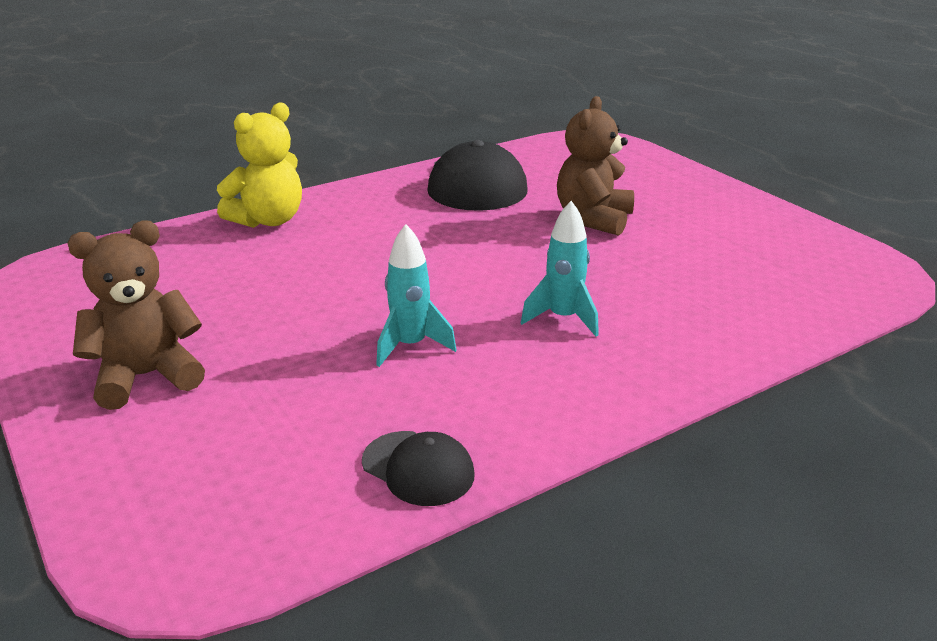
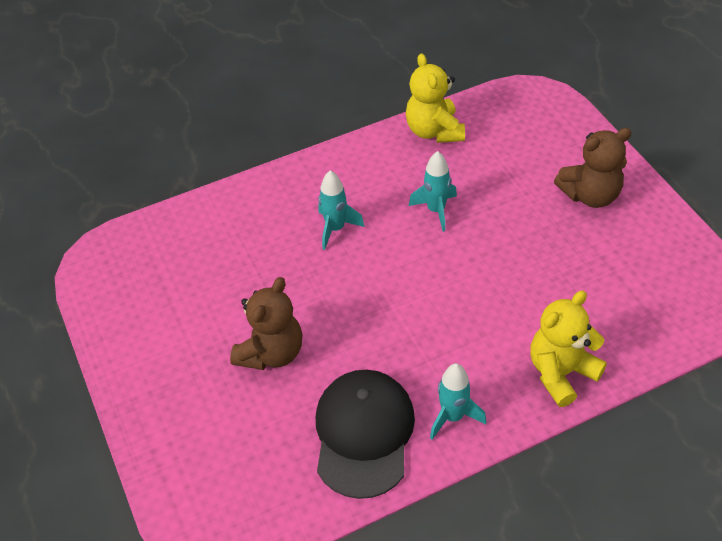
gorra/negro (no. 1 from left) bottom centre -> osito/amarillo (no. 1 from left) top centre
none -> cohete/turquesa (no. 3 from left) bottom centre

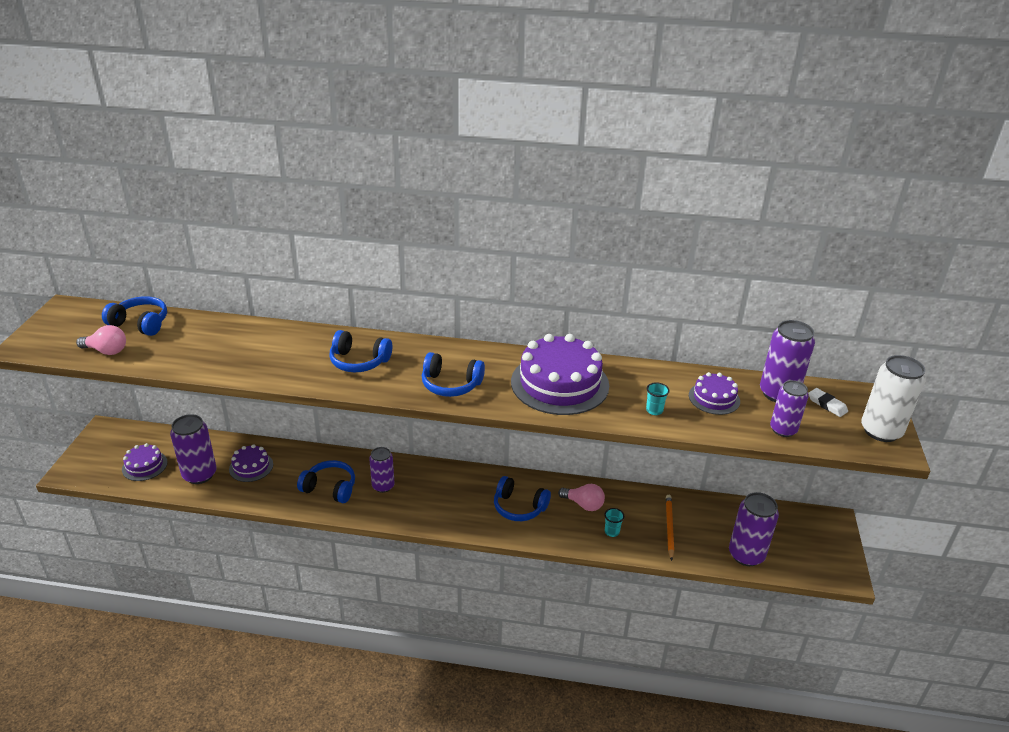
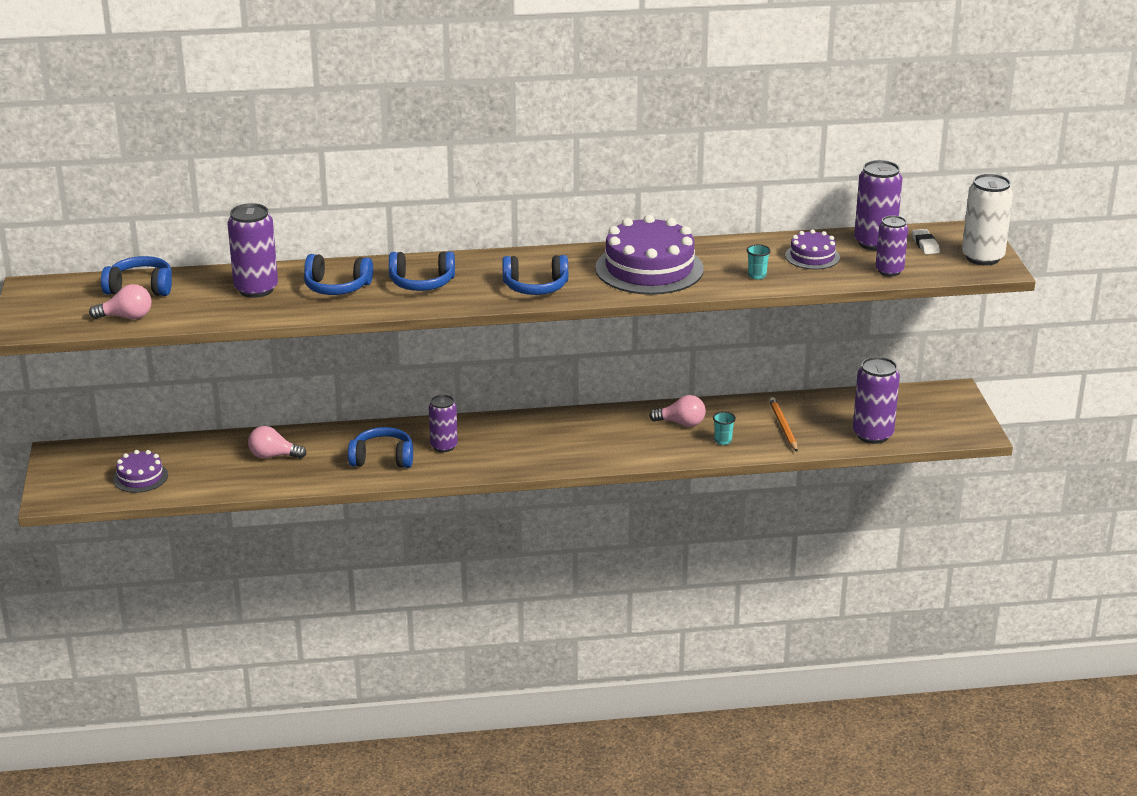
lata/morado (no. 1 from left) middle left -> lata/morado (no. 1 from left) top left, shifted
tarta/morado (no. 2 from left) middle left -> bombilla/rosa (no. 2 from left) middle left
auriculares/azul (no. 5 from left in the first image) bottom centre -> auriculares/azul (no. 2 from left) middle left, shifted
goma de borrar/blanco middle right -> goma de borrar/blanco top right, 45 degrees clockwise

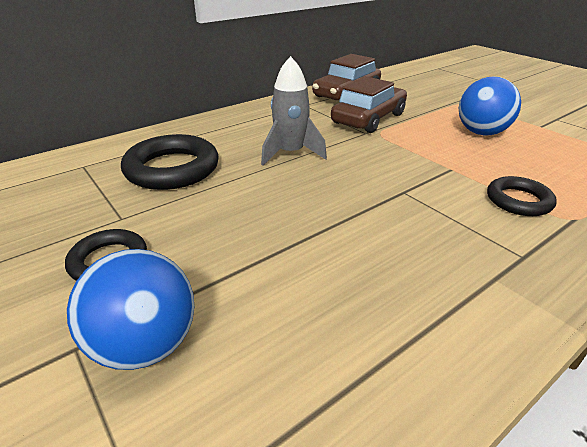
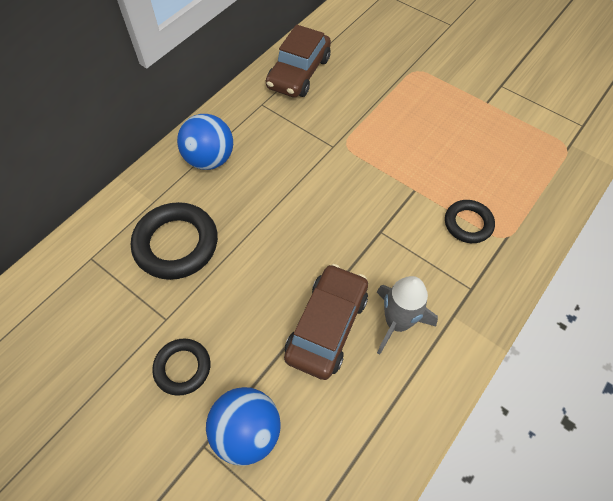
pelota/azul (no. 2 from left in the first image) top right -> pelota/azul (no. 1 from left) top centre, shifted
coche/marrón (no. 2 from left) top centre -> coche/marrón (no. 2 from left) centre, shifted
cohete/gris top centre -> cohete/gris centre, shifted

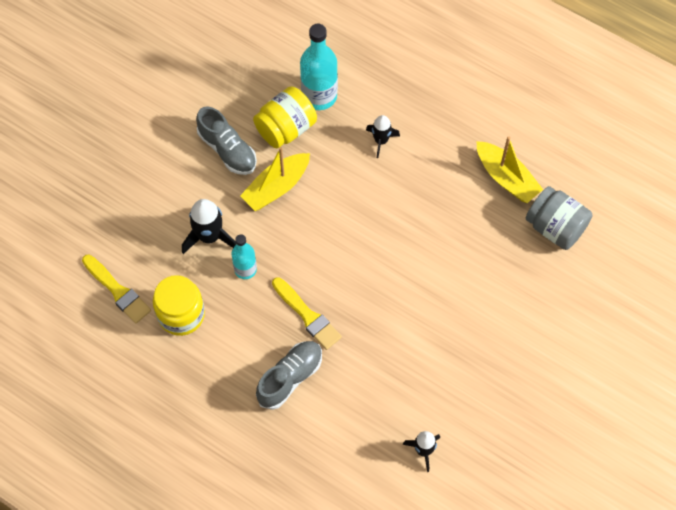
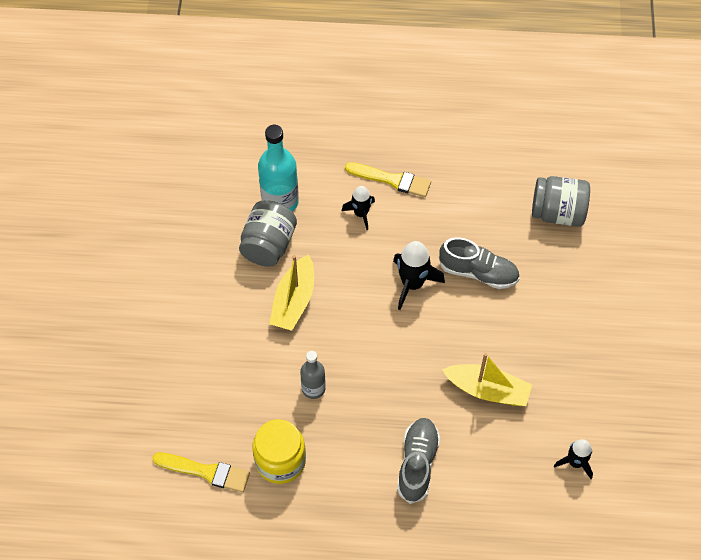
tarro/amarillo (no. 2 from left) top centre -> tarro/gris (no. 1 from left) centre
botella/turquesa (no. 1 from left) centre -> botella/gris bottom centre
pincel/amarillo (no. 2 from left) centre -> pincel/amarillo (no. 2 from left) top centre, shifted
cohete/negro (no. 1 from left in the first image) middle left -> cohete/negro (no. 2 from left) centre, shifted
zapato/gris (no. 1 from left in the first image) top centre -> zapato/gris (no. 2 from left) middle right, shifted
barco/amarillo (no. 2 from left) top right -> barco/amarillo (no. 2 from left) bottom right, shifted

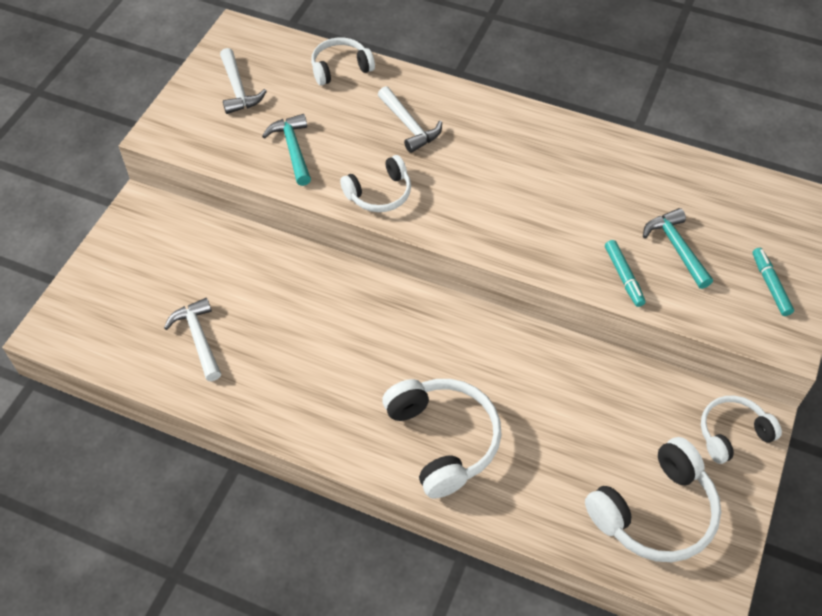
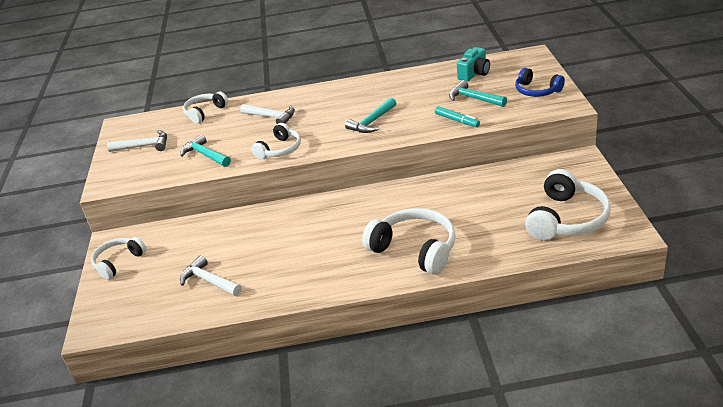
auriculares/blanco (no. 5 from left in the first image) bottom right -> auriculares/blanco (no. 1 from left) middle left, shifted
martillo/blanco (no. 2 from left in the first image) top left -> martillo/blanco (no. 1 from left) middle left, 45 degrees counterclockwise
none -> martillo/turquesa (no. 2 from left) top centre
none -> cámara/turquesa top centre
rotulador/turquesa (no. 2 from left) middle right -> auriculares/azul top right

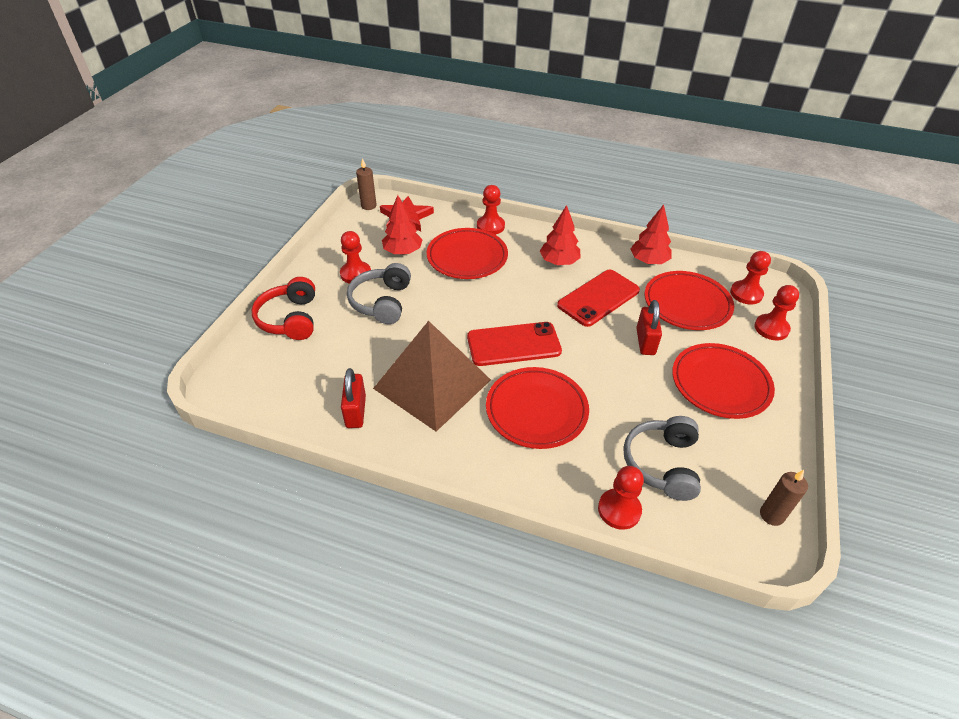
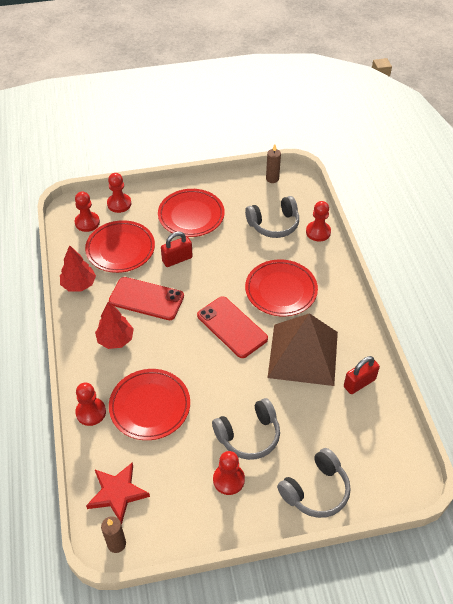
auriculares/rojo middle left -> auriculares/gris (no. 3 from left) bottom right
árbol/rojo (no. 1 from left) top centre -> none

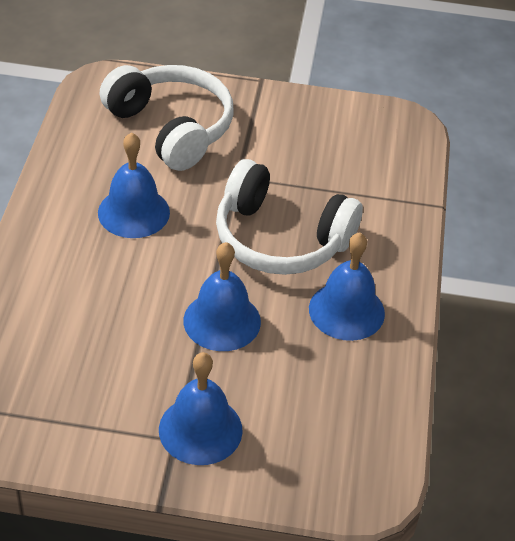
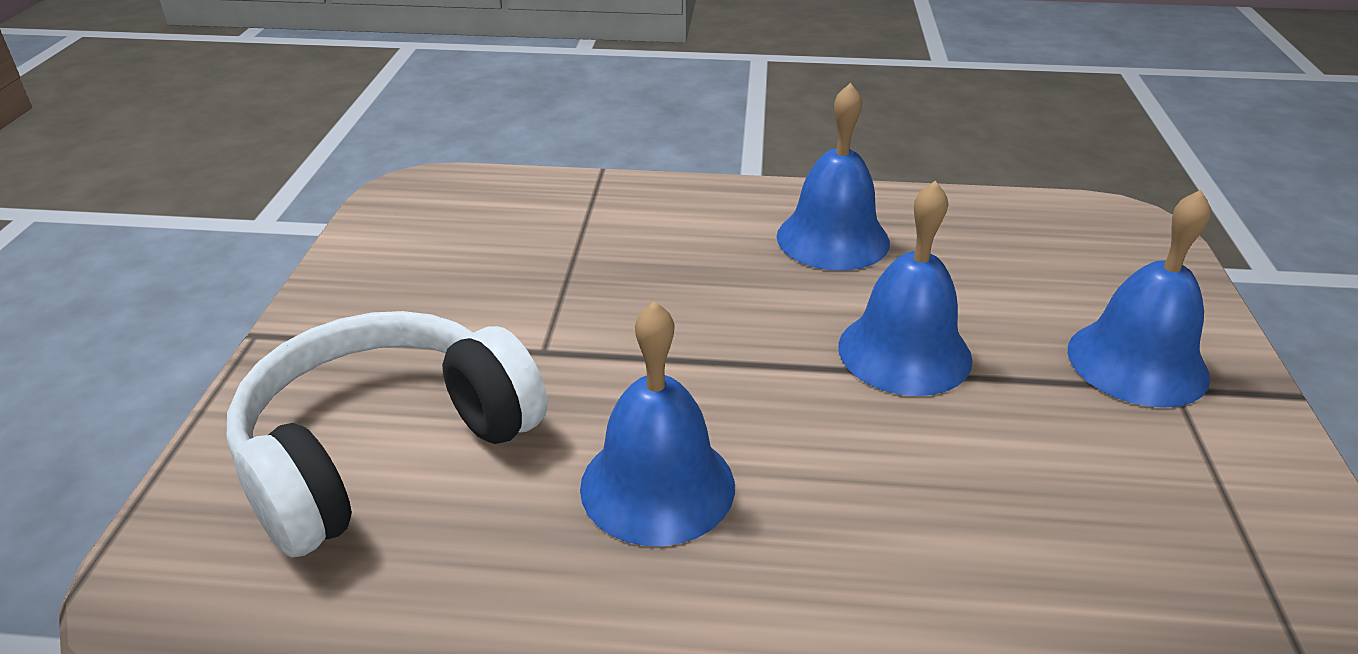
auriculares/blanco (no. 2 from left) centre -> none

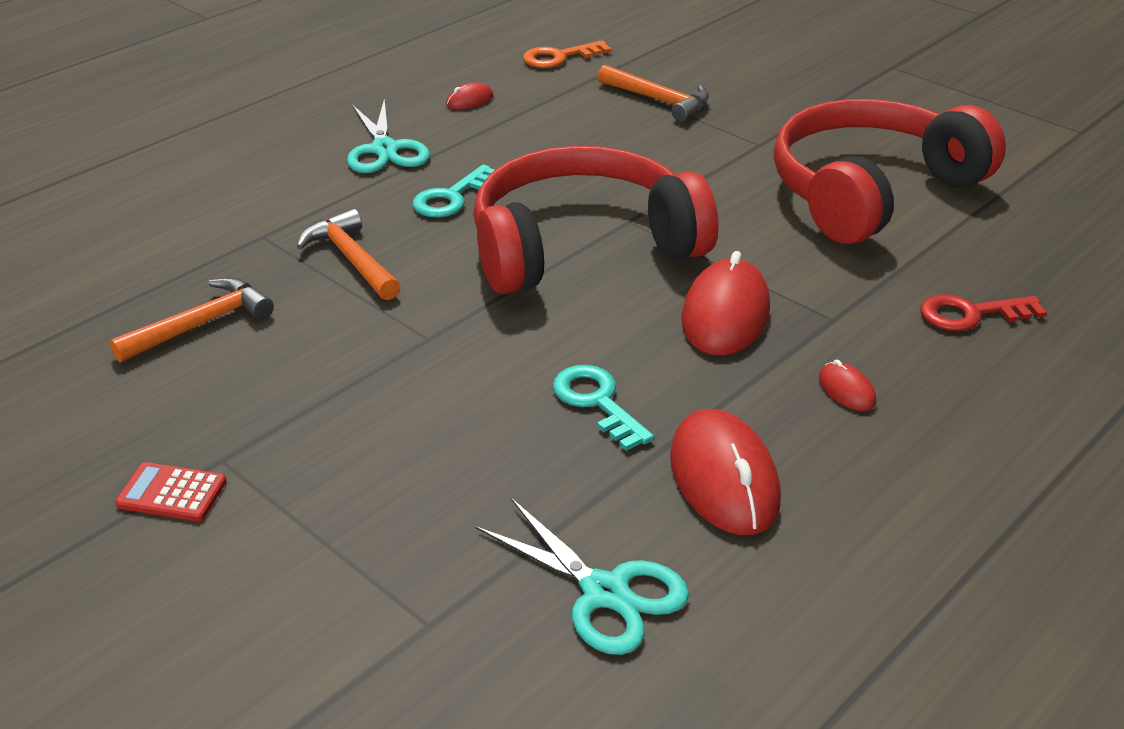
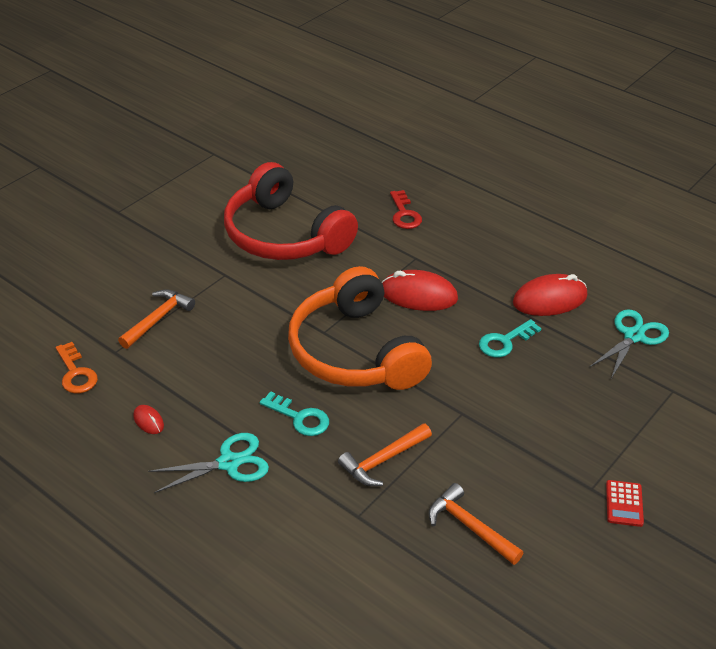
auriculares/rojo (no. 1 from left) top centre -> auriculares/naranja centre
ratón/rojo (no. 4 from left) middle right -> none

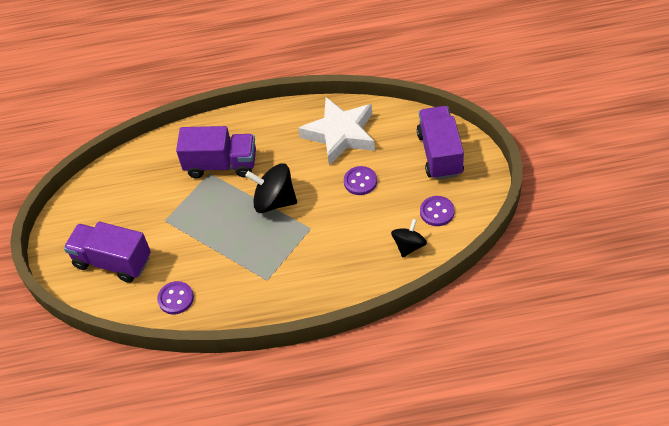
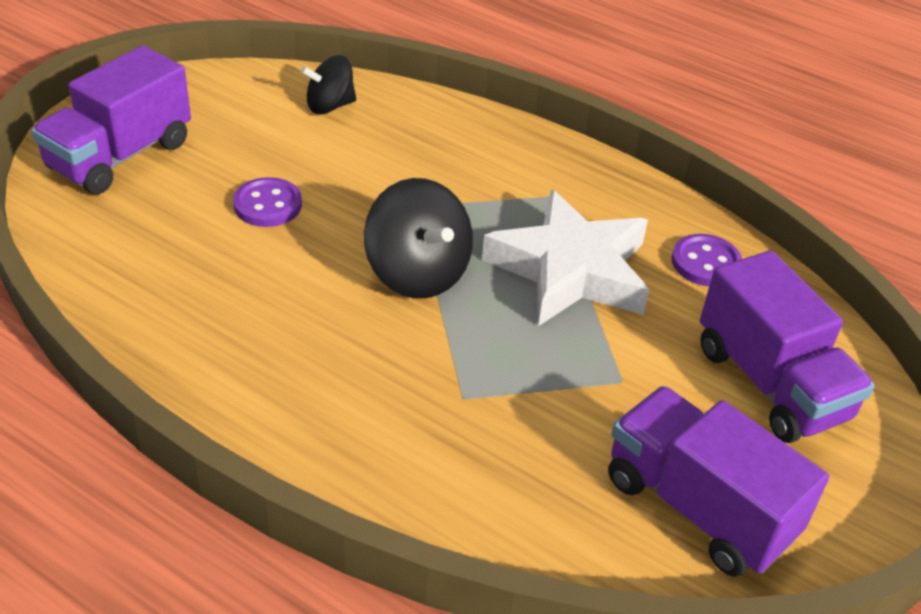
estrella/blanco top centre -> estrella/blanco centre, shifted
camión/morado (no. 2 from left) middle left -> camión/morado (no. 2 from left) bottom right, shifted
botón/morado (no. 3 from left) centre -> none

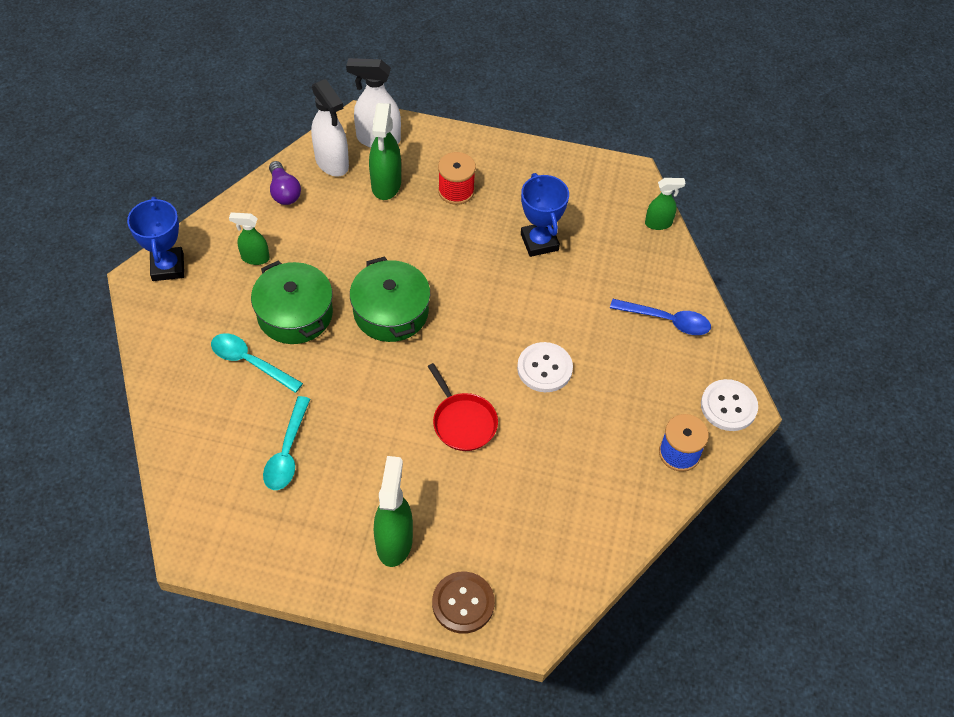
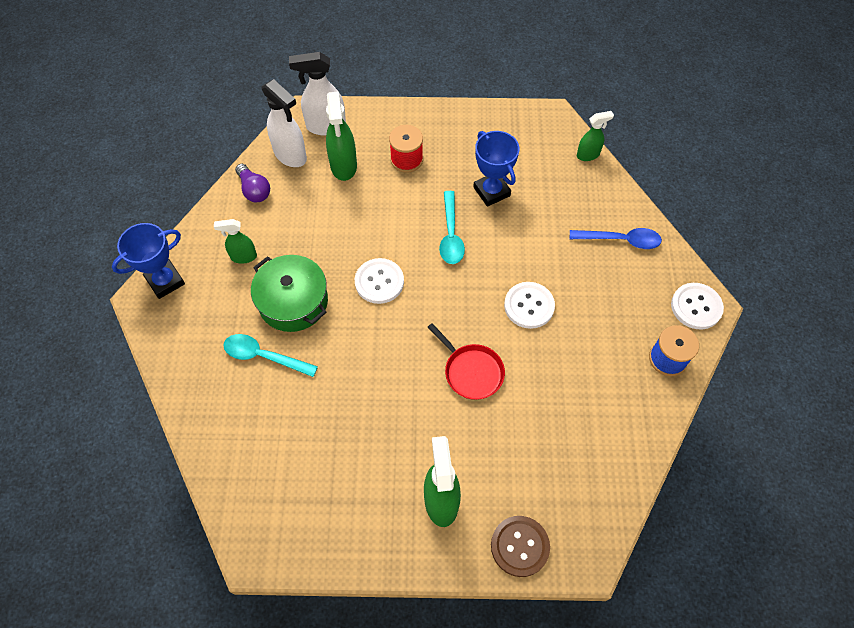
trofeo/azul (no. 1 from left) middle left, 75 degrees clockwise
olla/verde (no. 2 from left) centre -> botón/blanco (no. 1 from left) centre
cuchara/turquesa (no. 2 from left) middle left -> cuchara/turquesa (no. 2 from left) centre, shifted

